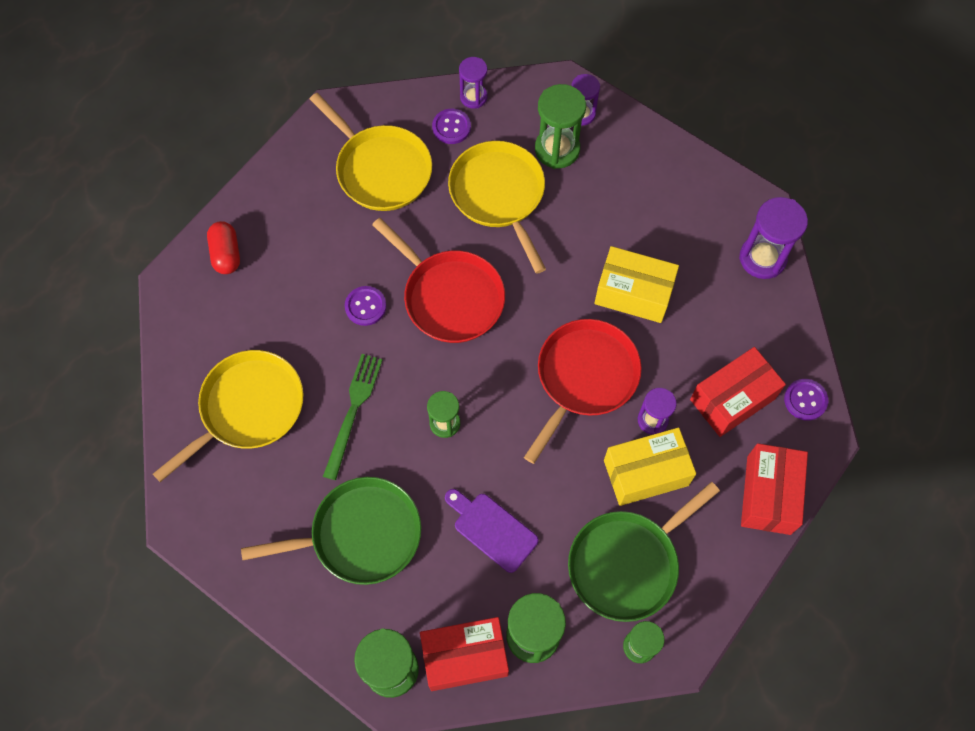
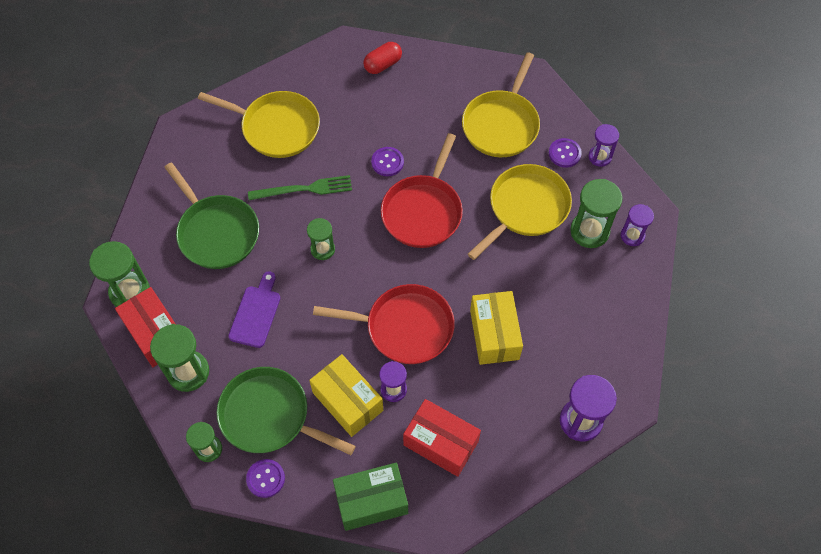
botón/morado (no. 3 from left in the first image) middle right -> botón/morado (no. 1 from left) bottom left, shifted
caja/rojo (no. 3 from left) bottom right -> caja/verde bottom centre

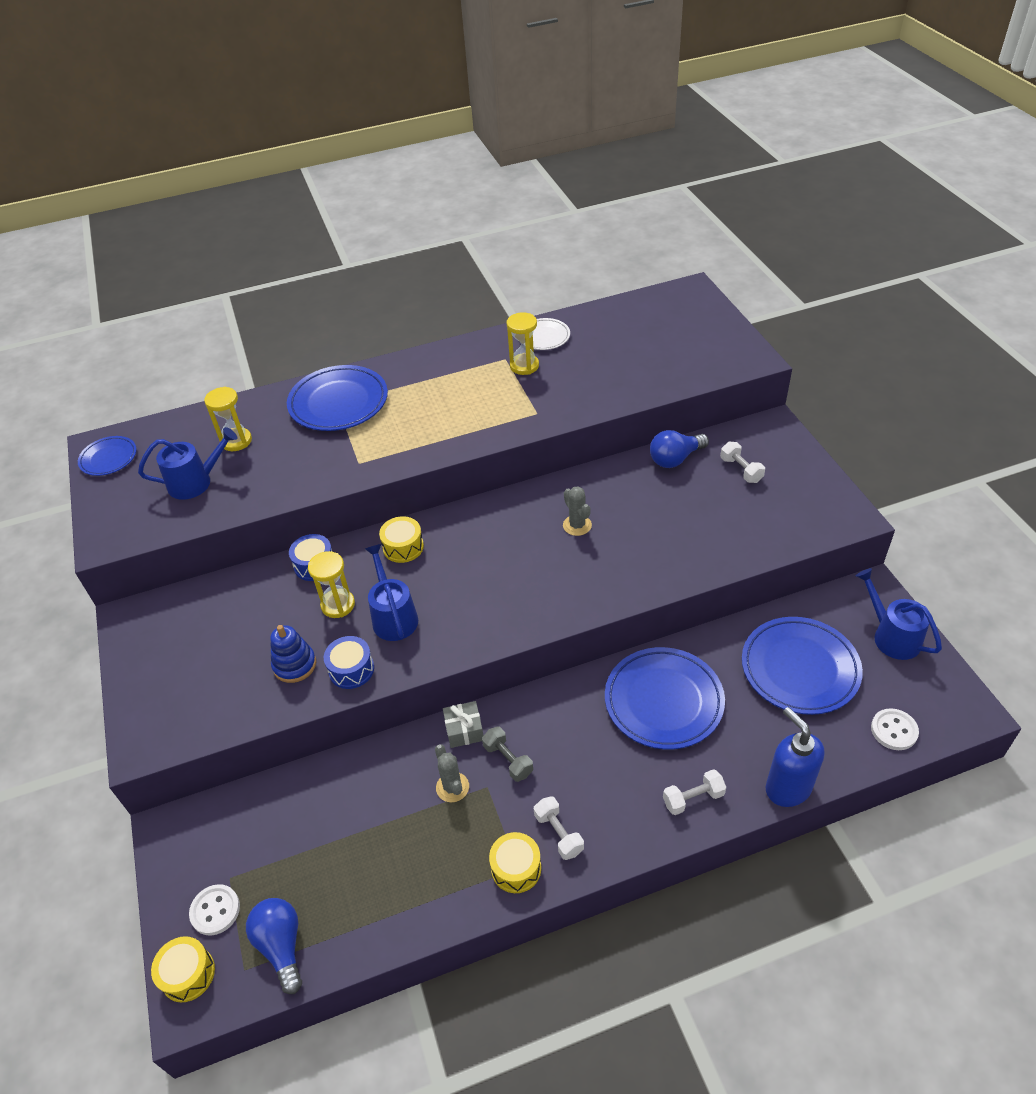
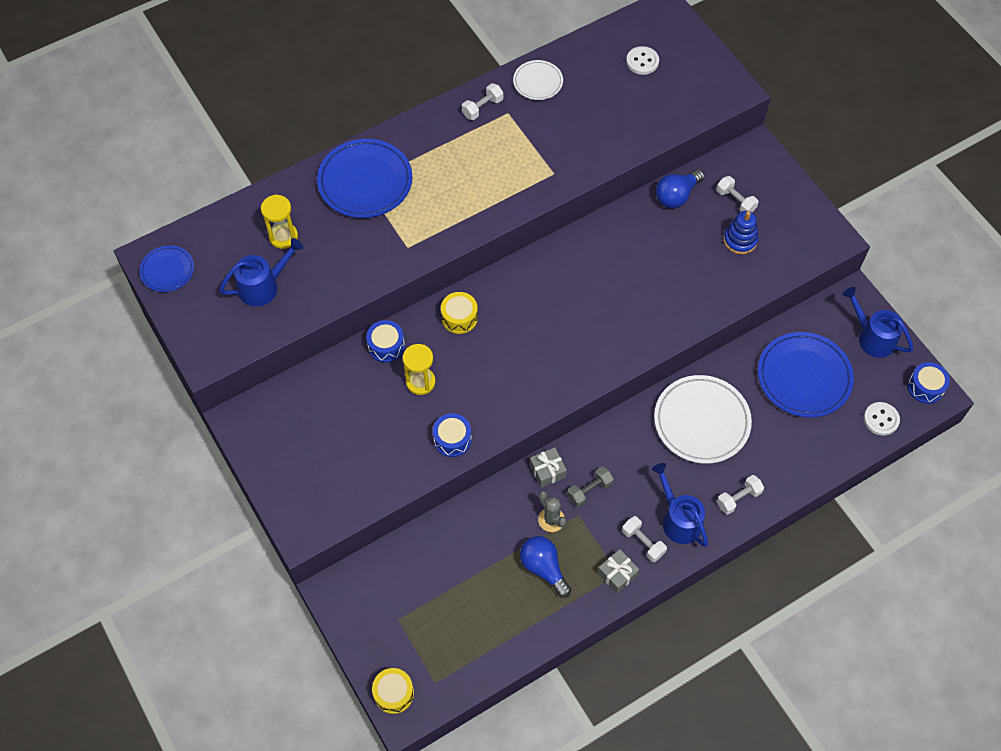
none -> mancuerna/blanco (no. 1 from left) top centre
bombilla/azul (no. 1 from left) bottom left -> bombilla/azul (no. 1 from left) bottom centre, shifted
mancuerna/gris bottom centre -> mancuerna/gris centre, 75 degrees counterclockwise
tambor/amarillo (no. 3 from left) bottom centre -> regalo/gris (no. 2 from left) bottom centre
botón/blanco (no. 1 from left) bottom left -> botón/blanco (no. 1 from left) top centre, shifted
regadera/azul (no. 2 from left) centre -> regadera/azul (no. 2 from left) bottom right, shifted
plato/azul (no. 3 from left) centre -> plato/blanco (no. 2 from left) middle right
juguete apilable/azul middle left -> juguete apilable/azul top right, shifted
none -> tambor/azul (no. 3 from left) middle right
reloj de arena/amarillo (no. 3 from left) top centre -> none
cactus/gris (no. 2 from left) centre -> none
dispensador de jabón/azul bottom right -> none

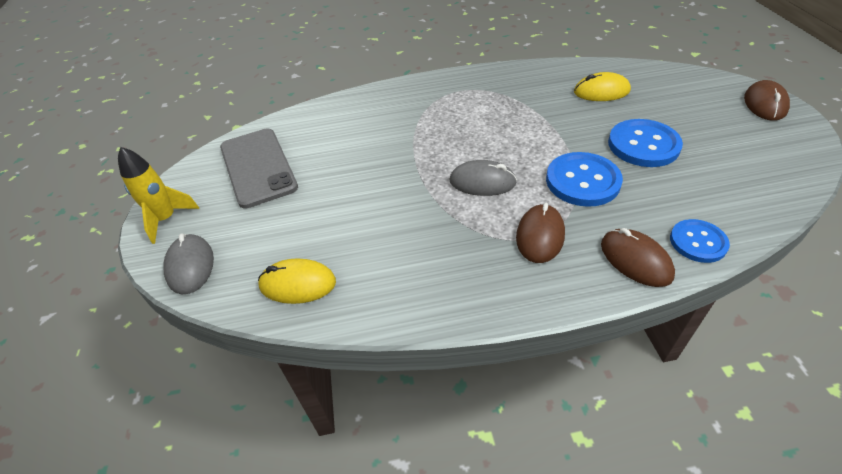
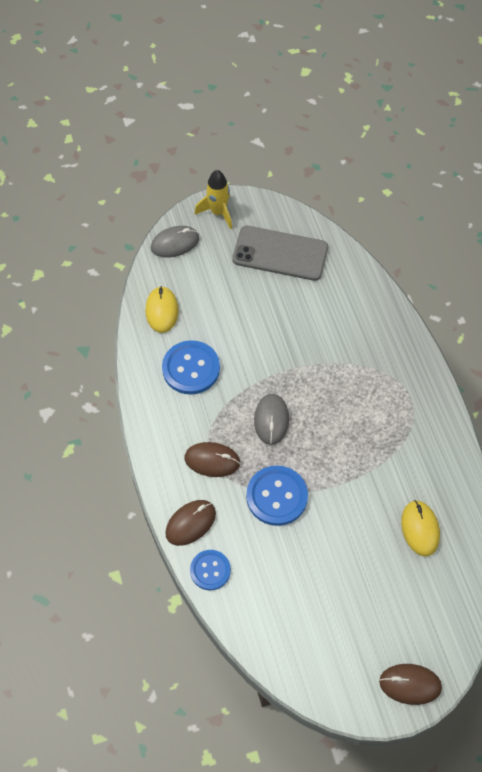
botón/azul (no. 2 from left in the first image) top right -> botón/azul (no. 1 from left) centre, shifted
móvil/gris middle left -> móvil/gris top centre, 45 degrees clockwise

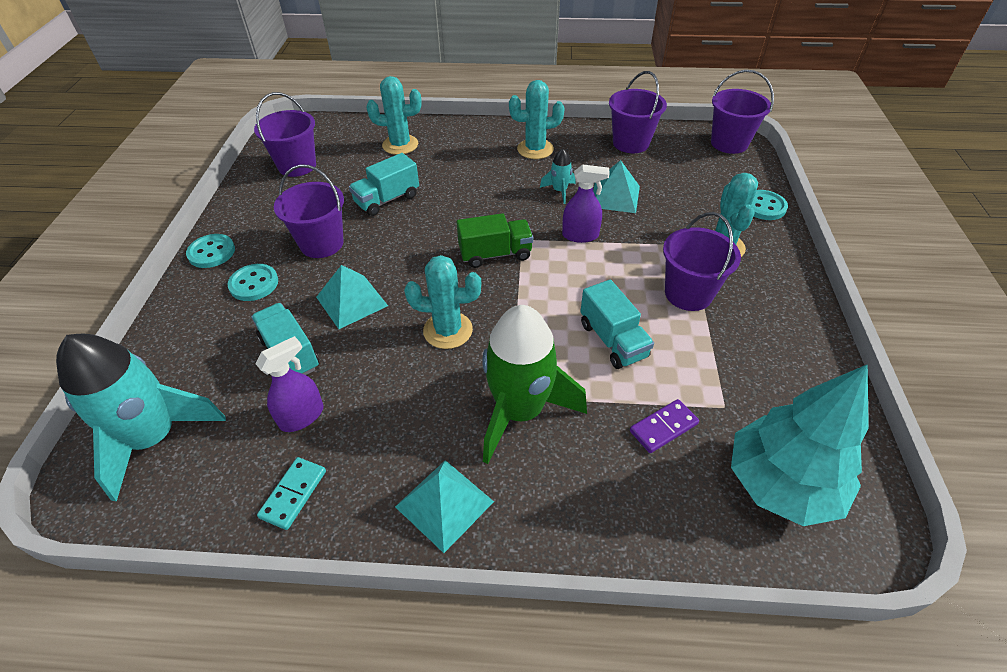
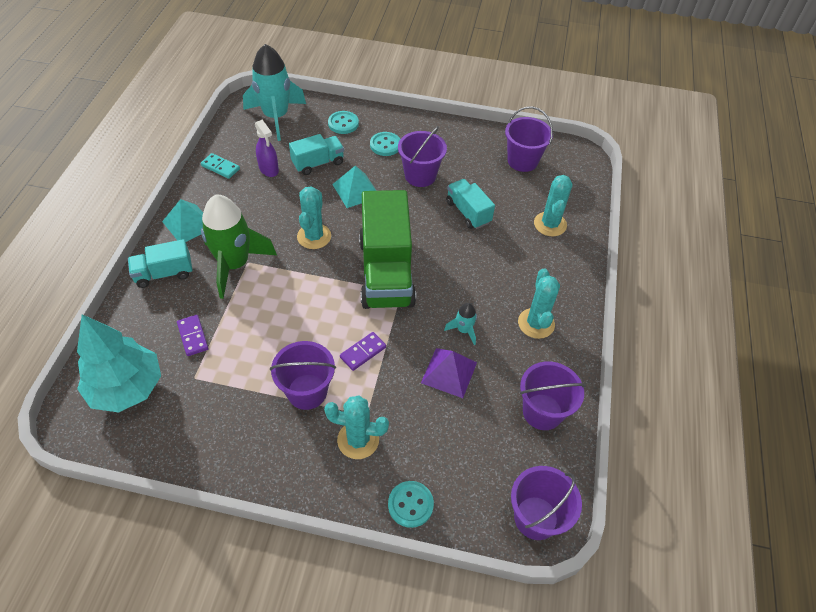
camión/turquesa (no. 3 from left in the first image) centre -> camión/turquesa (no. 1 from left) middle left, shifted
botón/turquesa (no. 1 from left) middle left -> botón/turquesa (no. 1 from left) top centre, shifted
none -> ficha de dominó/morado (no. 2 from left) centre
camión/verde centre, x1.94
pirámide/turquesa (no. 3 from left) top centre -> pirámide/morado centre
pulverizador/morado (no. 2 from left) top centre -> none

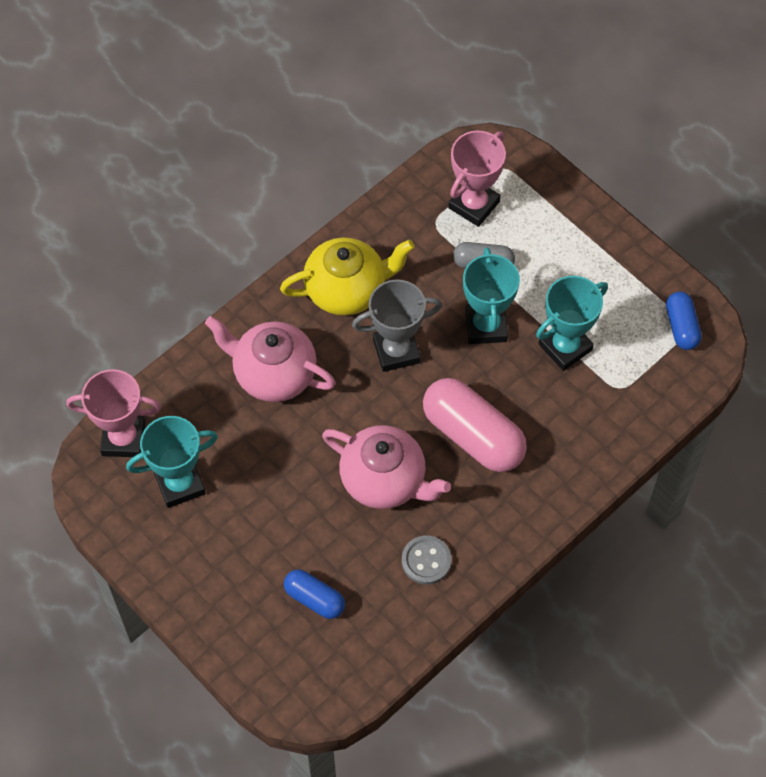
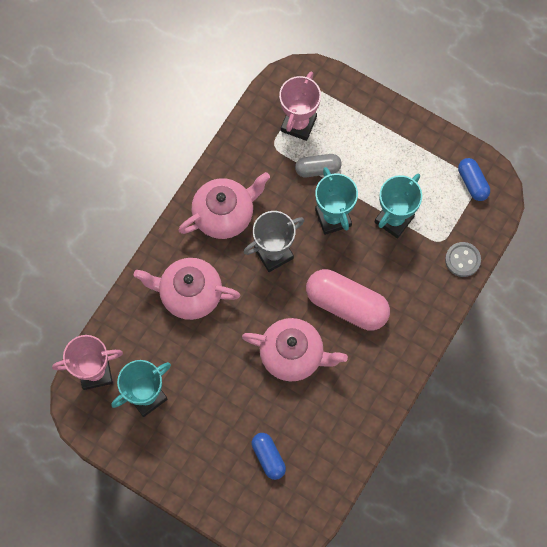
tetera/amarillo centre -> tetera/rosa (no. 2 from left) centre
cápsula/azul (no. 1 from left) bottom centre, 45 degrees clockwise
botón/gris bottom centre -> botón/gris middle right, shifted

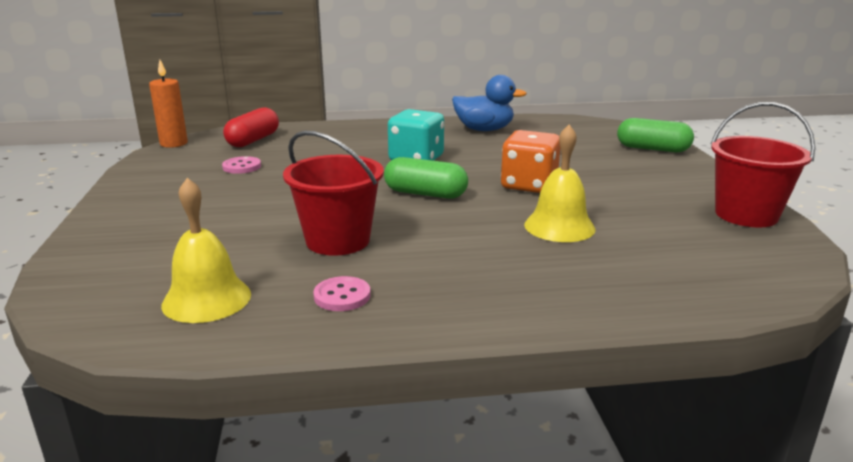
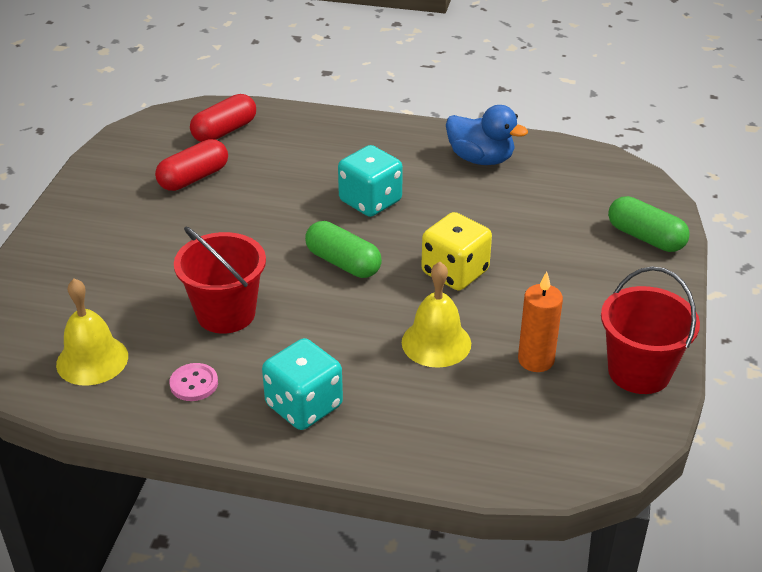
botón/rosa (no. 1 from left) middle left -> cápsula/rojo (no. 1 from left) top left
none -> dado/turquesa (no. 1 from left) bottom centre
dado/naranja centre -> dado/amarillo centre
vela/naranja top left -> vela/naranja middle right, shifted

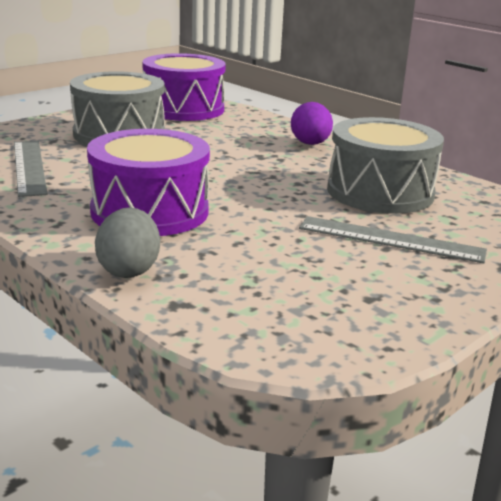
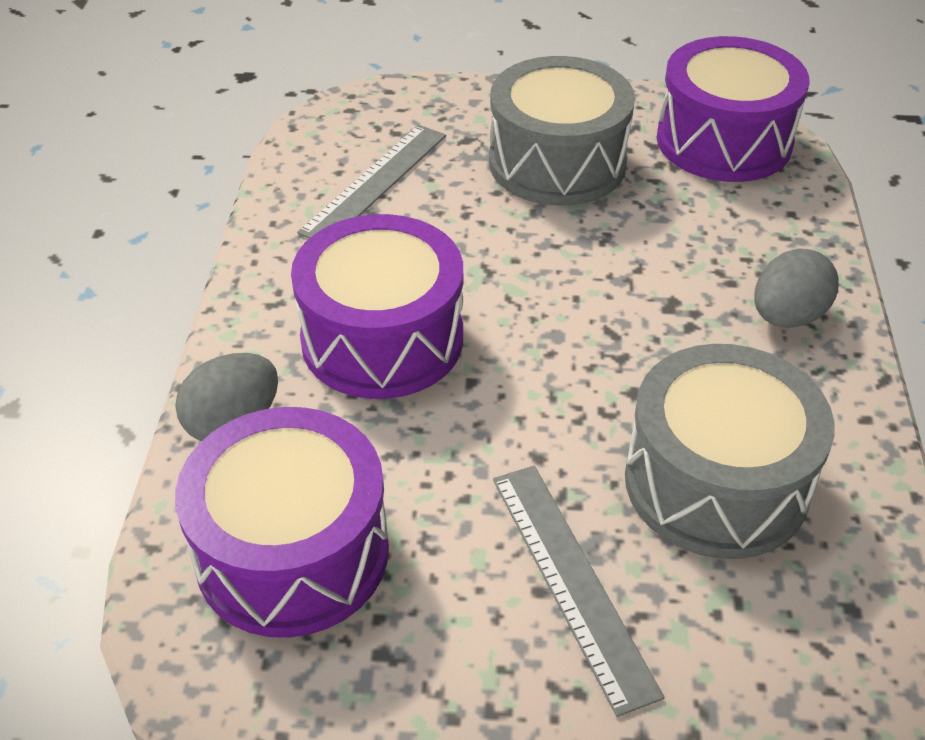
none -> tambor/morado (no. 1 from left) bottom left
huevo/morado top centre -> huevo/gris (no. 2 from left) middle right

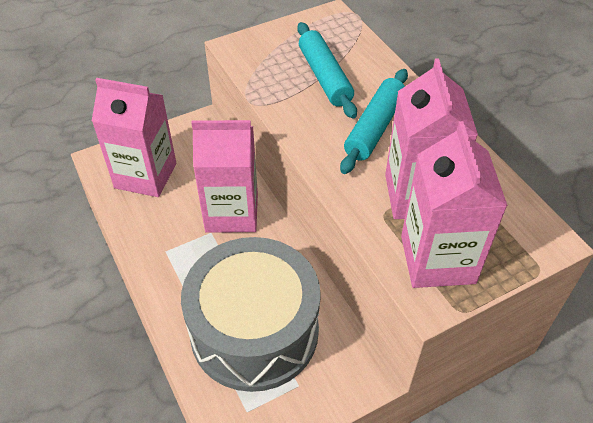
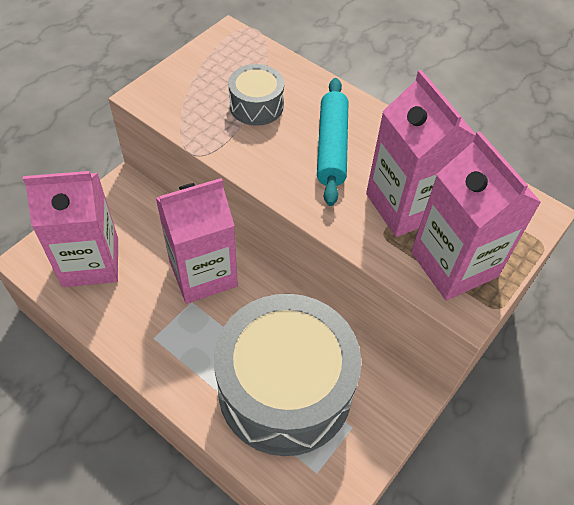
rodillo/turquesa (no. 1 from left) top centre -> tambor/gris (no. 1 from left) top centre

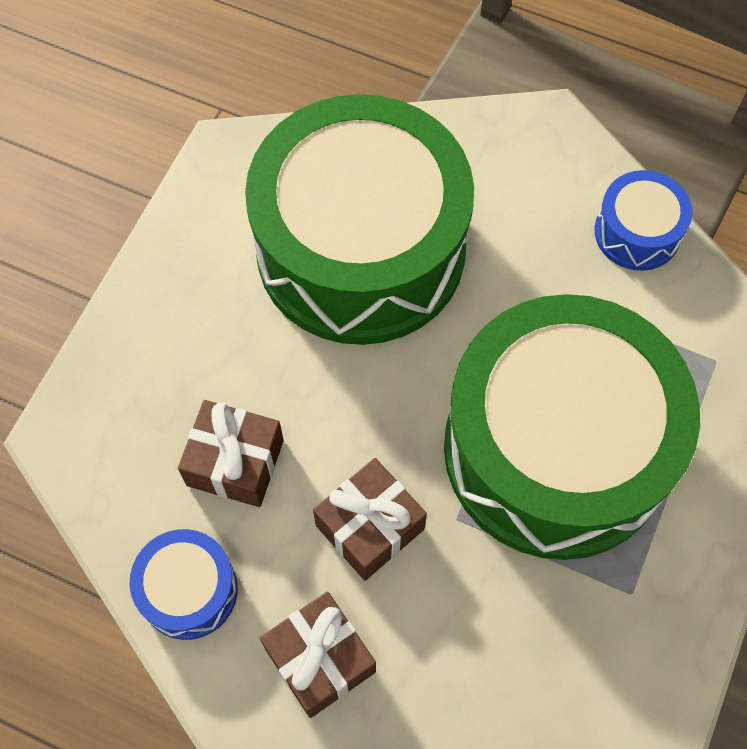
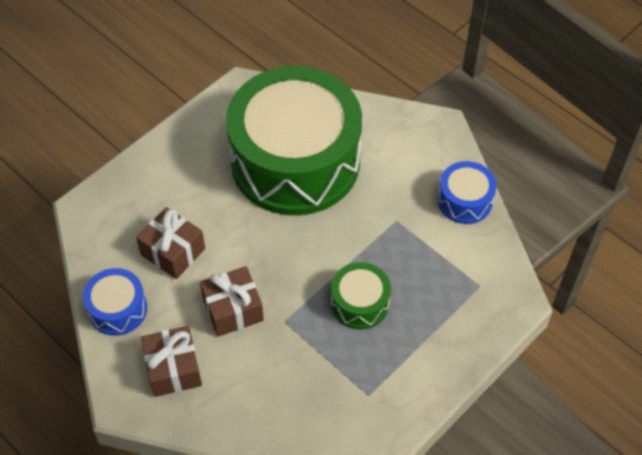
tambor/verde (no. 2 from left) middle right -> tambor/verde (no. 2 from left) centre, x0.42

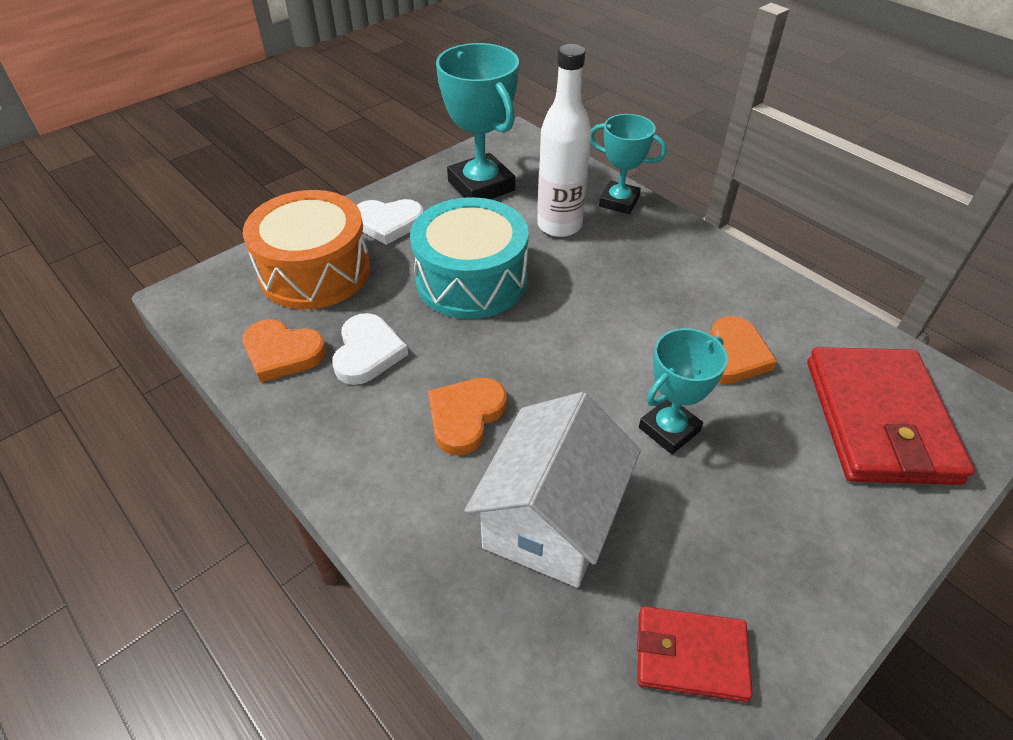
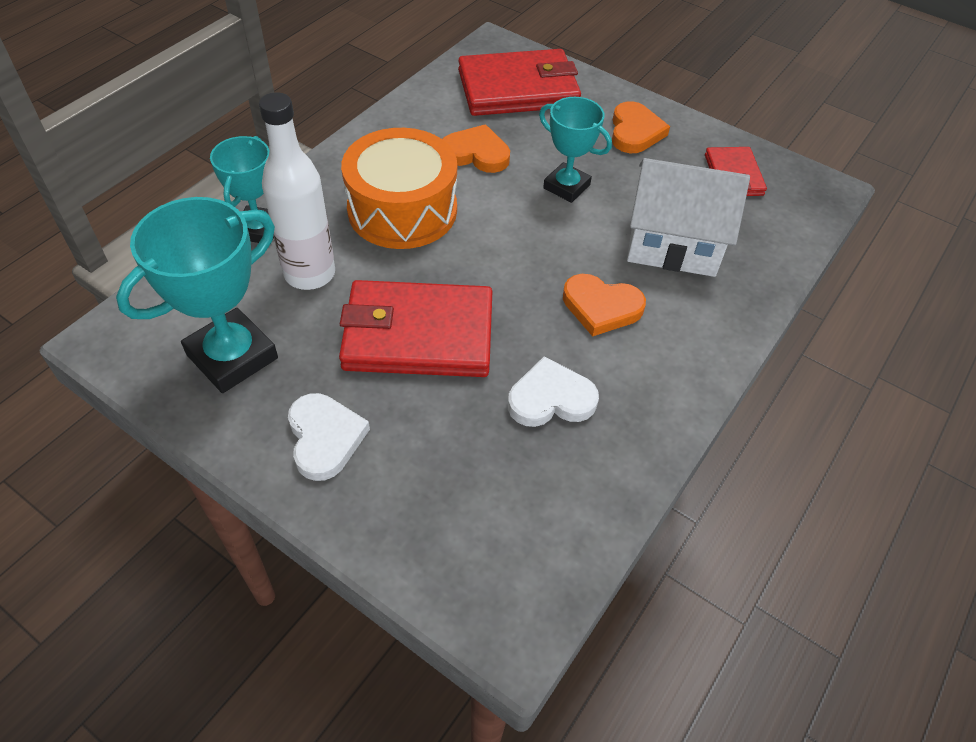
tambor/turquesa centre -> cartera/rojo (no. 1 from left) centre
tambor/naranja middle left -> tambor/naranja top centre, shifted
corazón/naranja (no. 1 from left in the first image) middle left -> corazón/naranja (no. 3 from left) top centre, shifted

